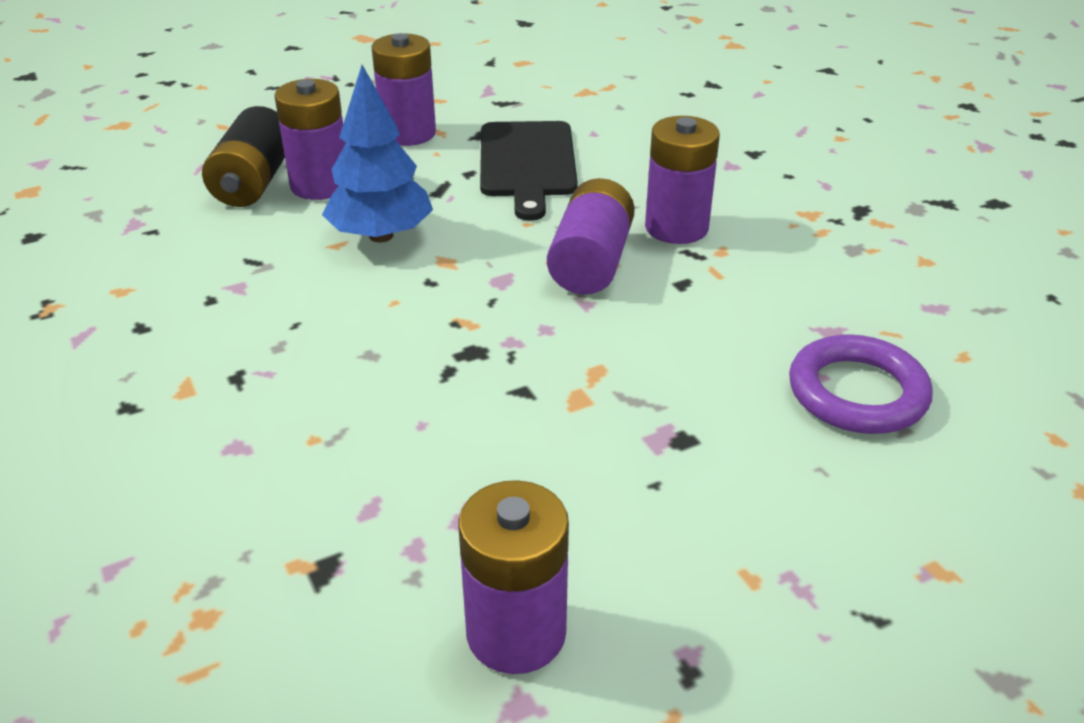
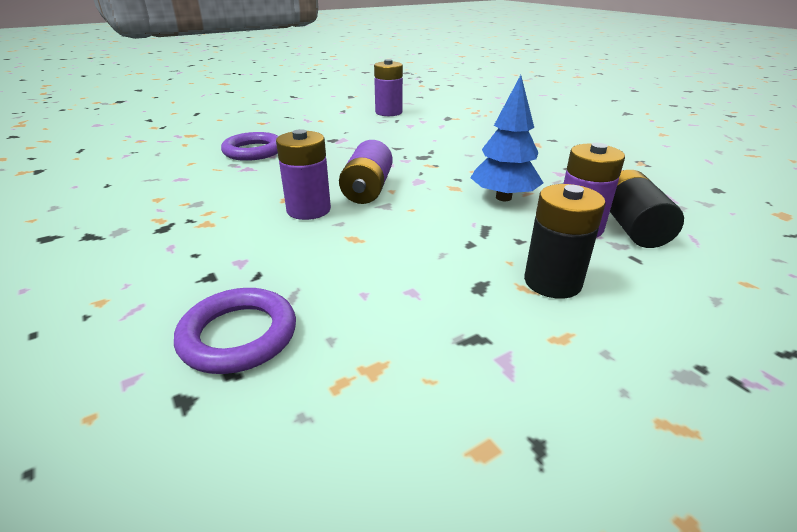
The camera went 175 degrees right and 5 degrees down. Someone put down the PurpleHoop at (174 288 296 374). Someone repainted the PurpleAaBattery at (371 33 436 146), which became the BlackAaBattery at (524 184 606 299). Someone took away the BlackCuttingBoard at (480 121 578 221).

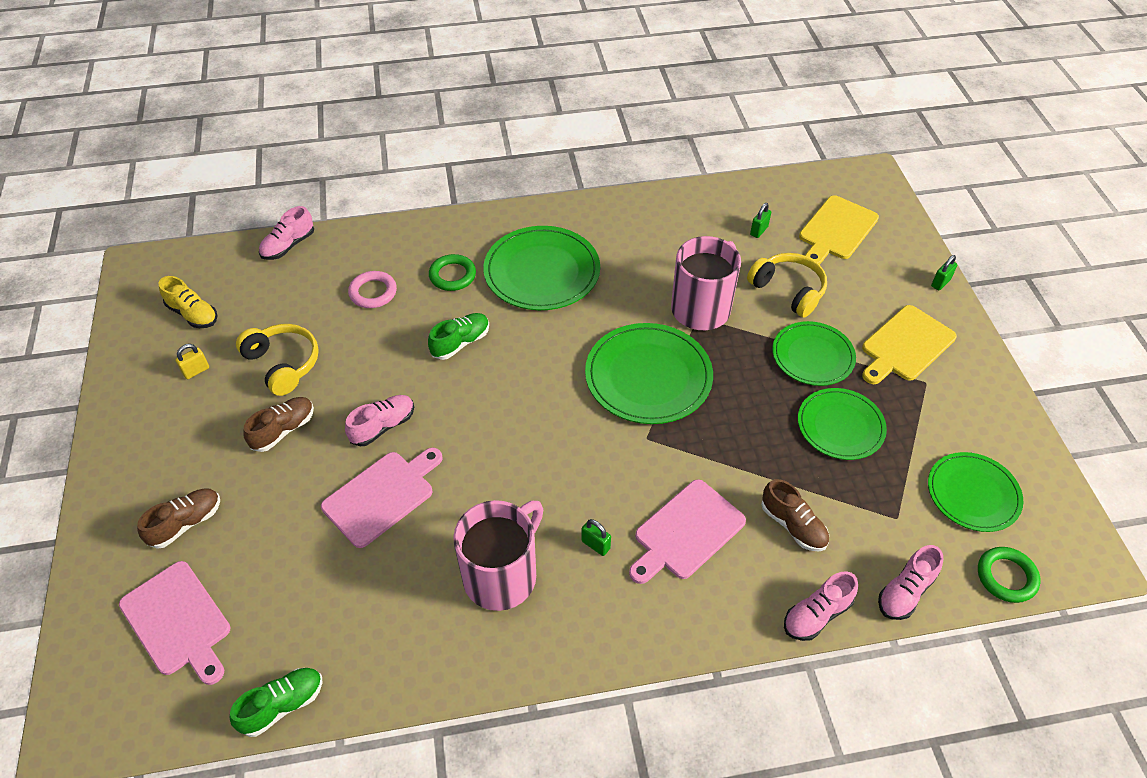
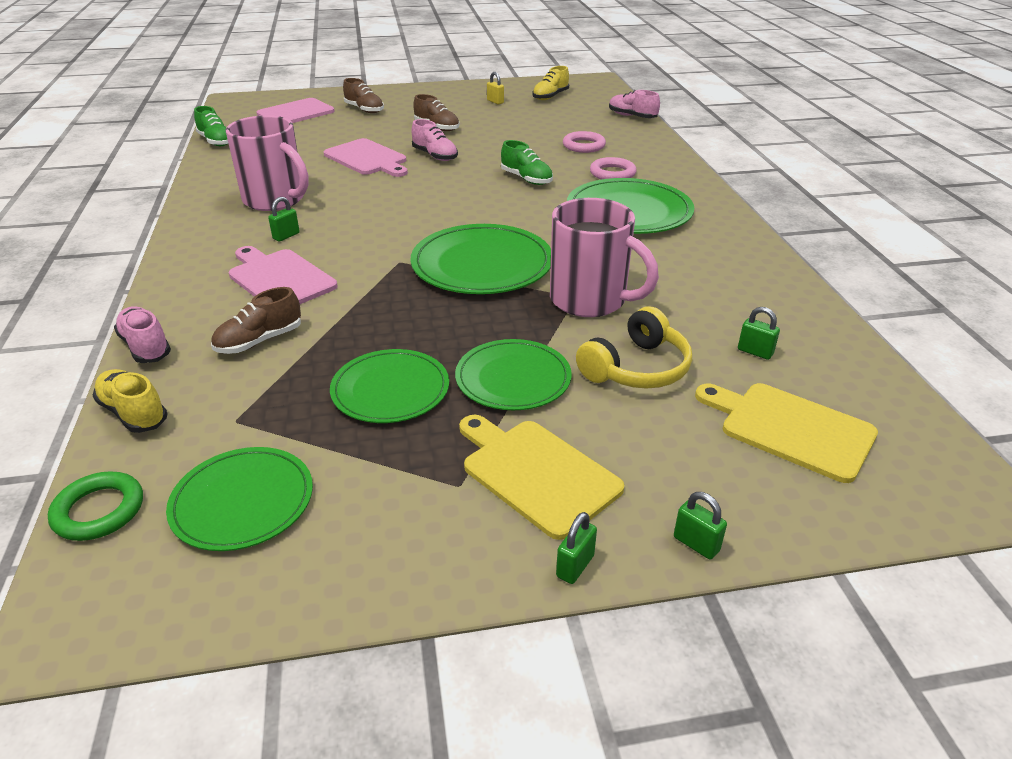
The camera went 90 degrees right and 15 degrees down. Someone repainted the RosySneaker at (878 545 943 620), which became the GoldenSneaker at (92 369 168 433). Someone put down the LeafGreenLock at (556 512 597 584). Someone repainted the LeafGreenHoop at (429 254 476 291), which became the RosyHoop at (590 157 637 180). Someone took away the GoldenOverEarHeadphones at (236 324 319 396).

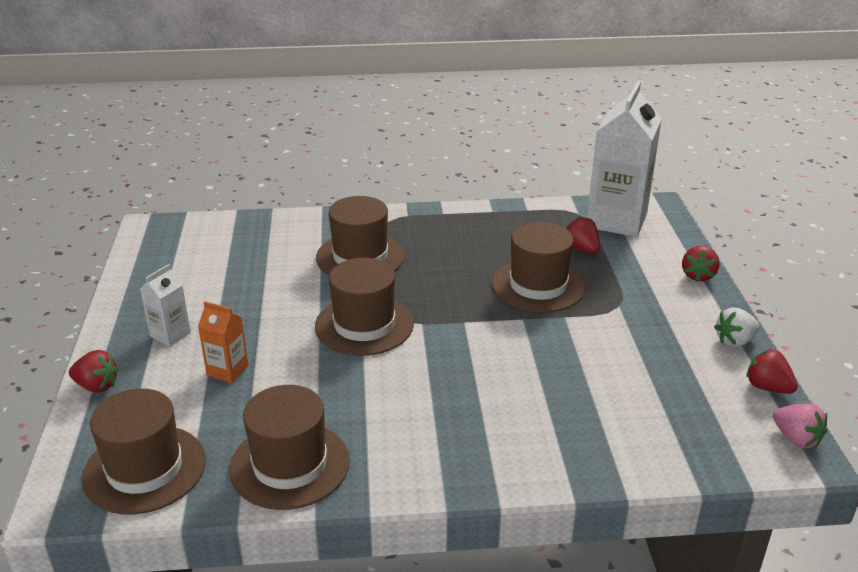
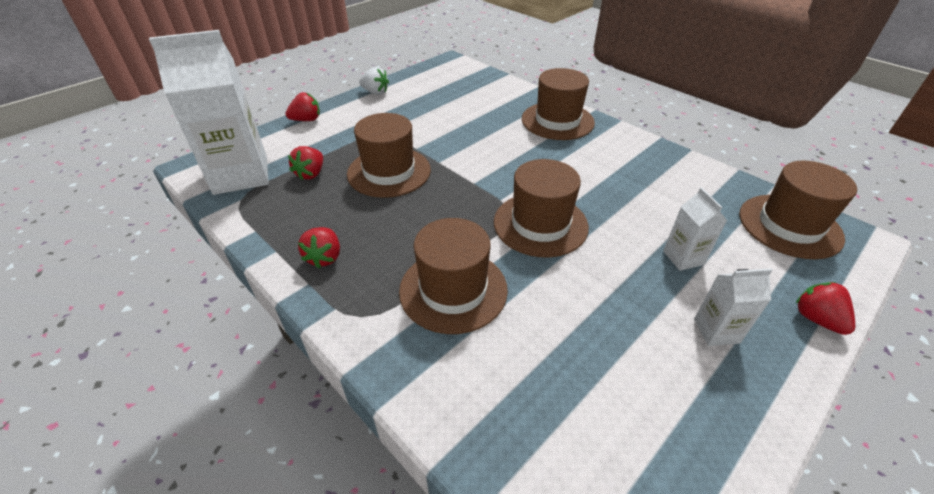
The camera went 130 degrees left and 10 degrees up. Someone carried the RedStrawberry from (746 349 798 394) to (298 227 340 268). Someone carried the BrownTopHat from (229 385 350 510) to (522 68 595 140). Someone repainted the OrangeJuiceCarton at (198 301 248 383), which became the PureWhiteJuiceCarton at (663 187 727 271). Someone took away the RosyStrawberry at (773 403 827 448).

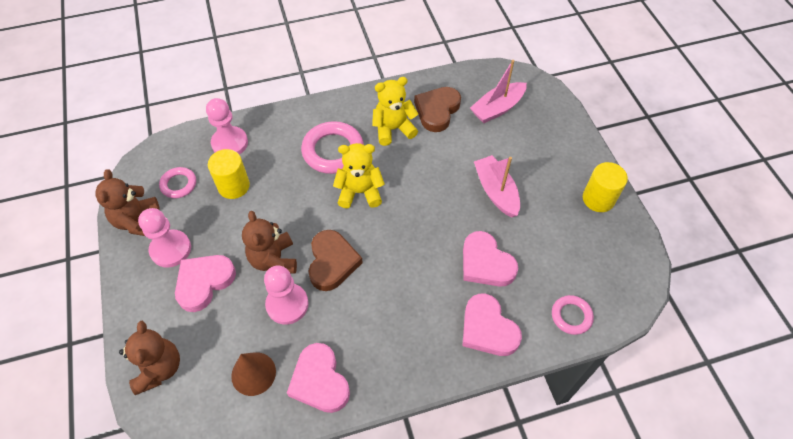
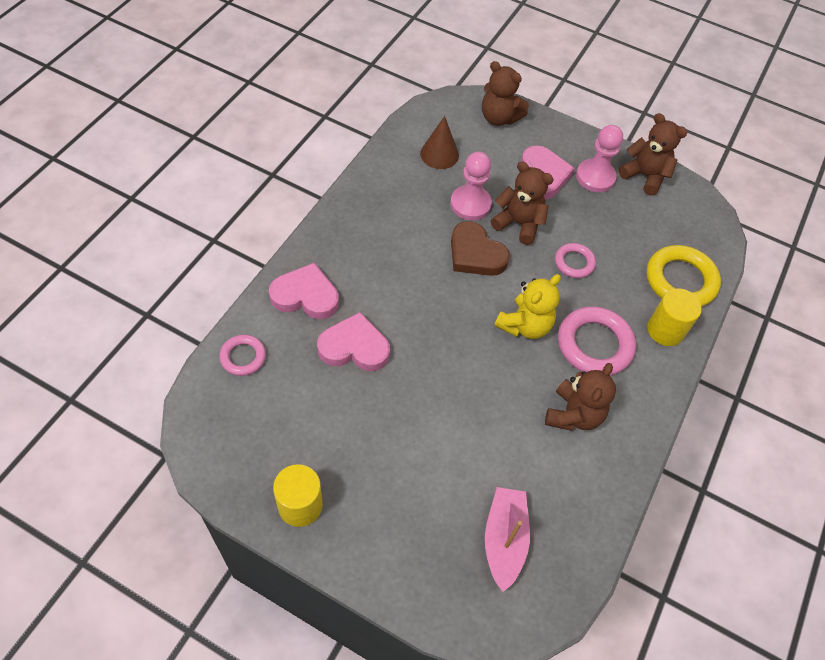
The camera went 130 degrees right and 0 degrees up. Someone repainted the GoldenTeddy at (372 77 418 146), which became the BrownTeddy at (545 363 616 431). Someone carried the RosyHoop from (159 167 196 198) to (555 243 596 278). Someone swapped the RosyPawn at (206 98 248 154) for the GoldenHoop at (647 245 721 306). Someone carried the GoldenSolidCylinder from (208 149 250 199) to (647 288 702 346). Someone took away the RosyHeart at (287 343 350 413). Someone took away the BrownHeart at (414 87 461 132). Someone took away the RosyBoat at (474 155 520 218).

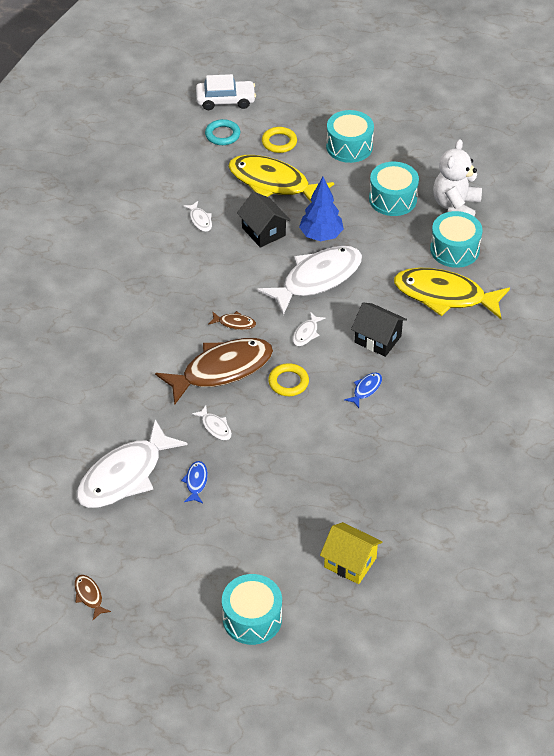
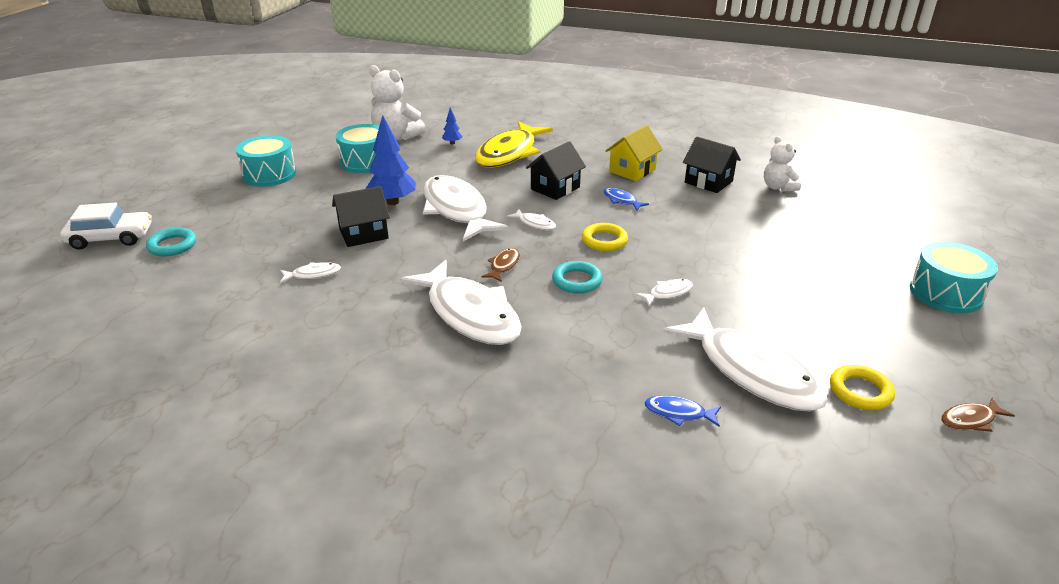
The camera went 80 degrees left and 15 degrees down. Someone rotated the PureWhiteCar at (196 74 256 110) by 75 degrees clockwise. Someone put down the PureWhiteFishFigure at (400 260 522 345). Someone swapped the TurquoiseSnareDrum at (430 211 483 268) for the CobaltFirTree at (442 108 462 144). Someone swapped the BrownFishFigure at (155 338 273 405) for the TurquoiseHoop at (552 261 603 293). Someone carried the GoldenHouse from (320 522 382 584) to (606 125 663 181). Someone carried the CobaltFishFigure from (181 461 208 503) to (644 395 721 427). Someone put down the BlackHouse at (683 136 741 193). Someone put down the PureWhiteTeddy at (764 136 801 192). Someone carried the GoldenHoop from (262 127 297 153) to (830 365 895 410). Someone took away the GoldenFishFigure at (228 155 334 202).

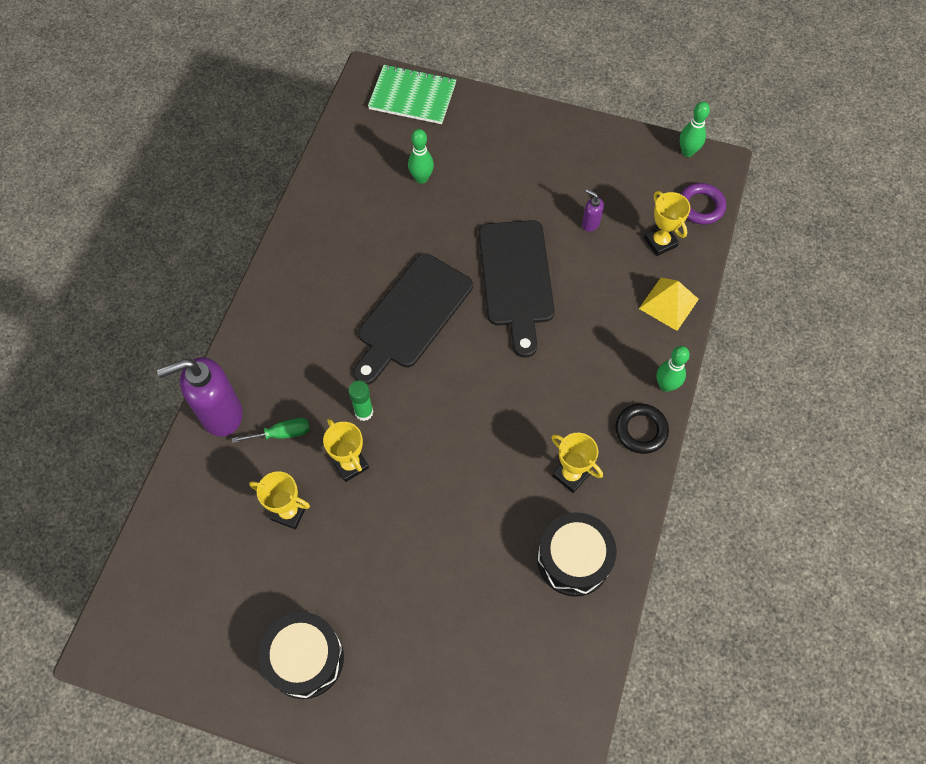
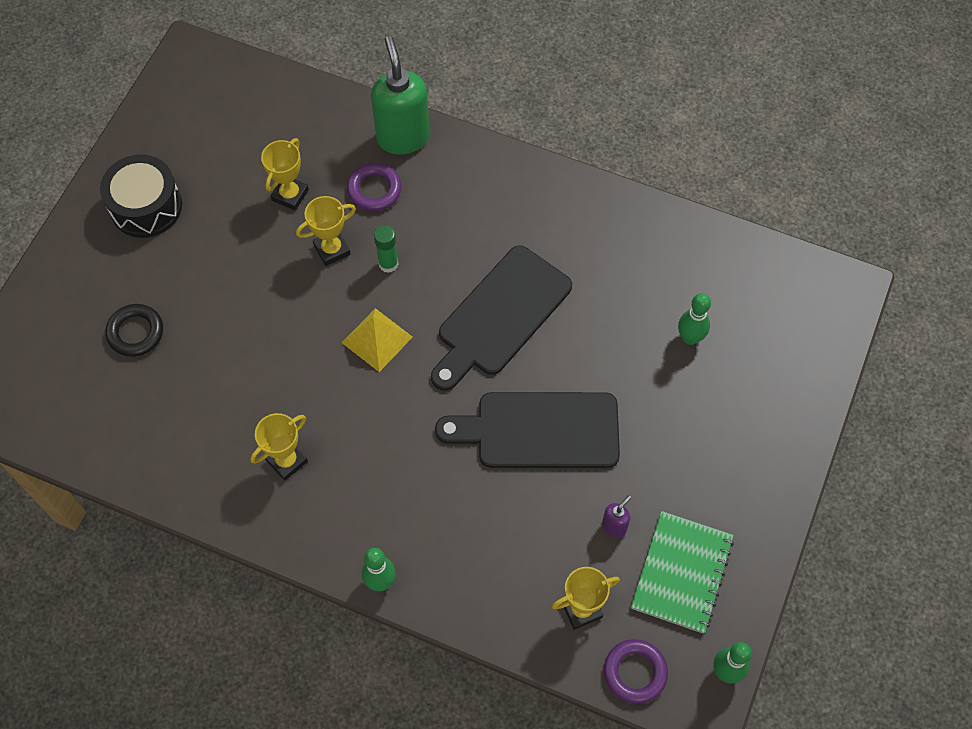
The camera went 95 degrees right and 0 degrees up. Someone carried the BlackHoop from (615 404 669 454) to (106 304 163 357). Someone carried the GoldenPyramid from (639 278 699 331) to (342 308 413 372). Someone swapped the LeafGreenFlatScrewdriver at (232 418 310 443) for the PurpleHoop at (347 163 402 211). Someone repainted the PurpleSoapPump at (157 357 242 437), which became the LeafGreenSoapPump at (371 36 430 155). Someone rotated the BlackCuttingBoard at (353 253 473 385) by 90 degrees counterclockwise. Someone carried the LeafGreenExerciseBook from (368 64 456 124) to (631 511 734 634). Someone took away the BlackSnareDrum at (537 512 617 597).

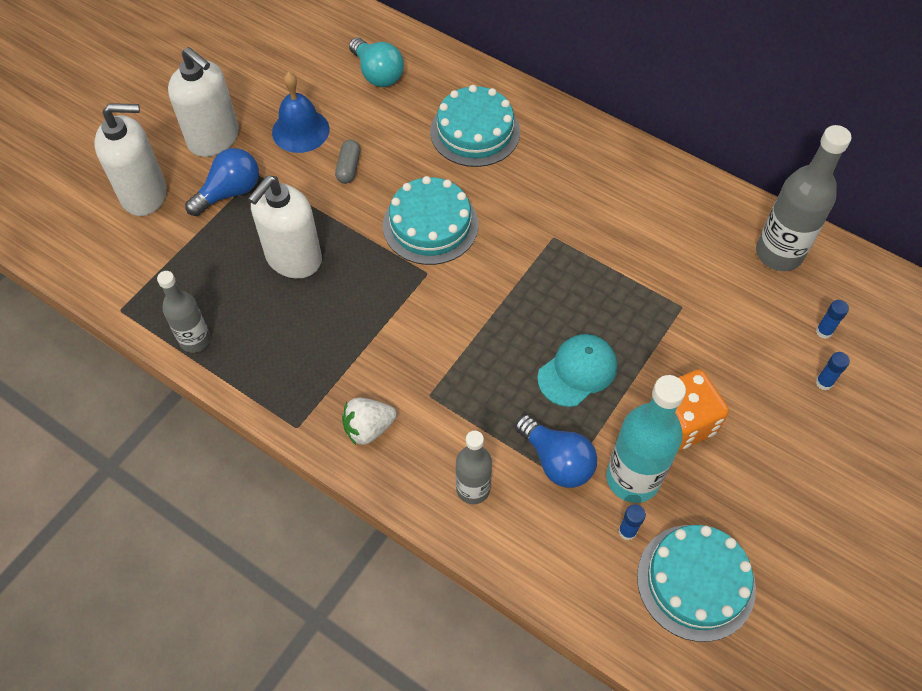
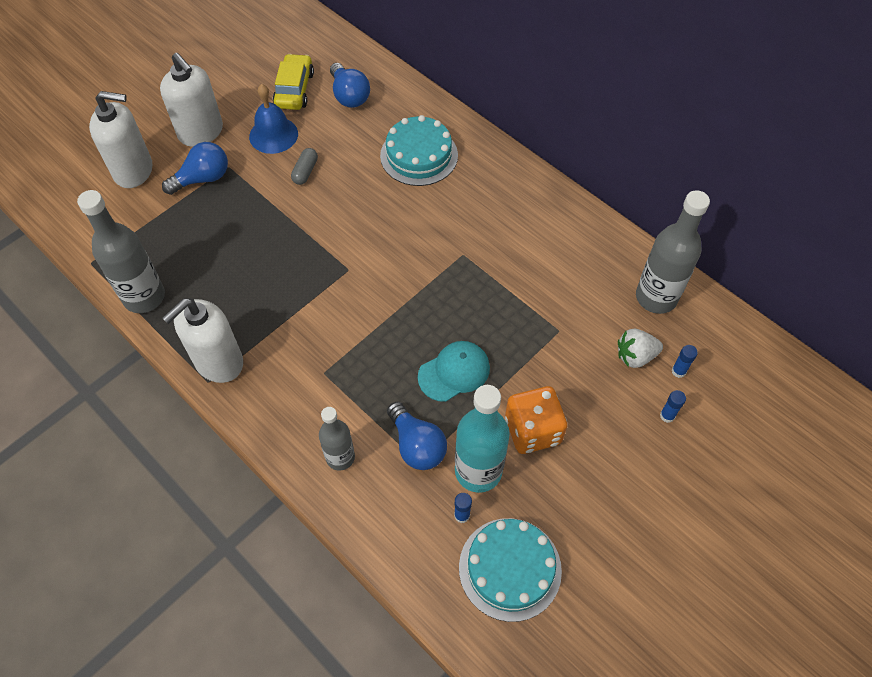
The camera went 10 degrees right and 0 degrees up. Someone scaled the GreyFlask at (157 271 211 353) by 1.61. Someone carried the PureWhiteSoapPump from (248 176 322 279) to (162 298 243 383). Someone put down the GoldenCar at (273 54 314 110). Someone repainted the TurquoiseLightBulb at (349 37 404 87), which became the CobaltLightBulb at (330 63 370 108). Someone carried the PureWhiteStrawberry from (342 398 397 445) to (618 329 663 368). Someone took away the TurquoiseLayerCake at (383 176 478 265).

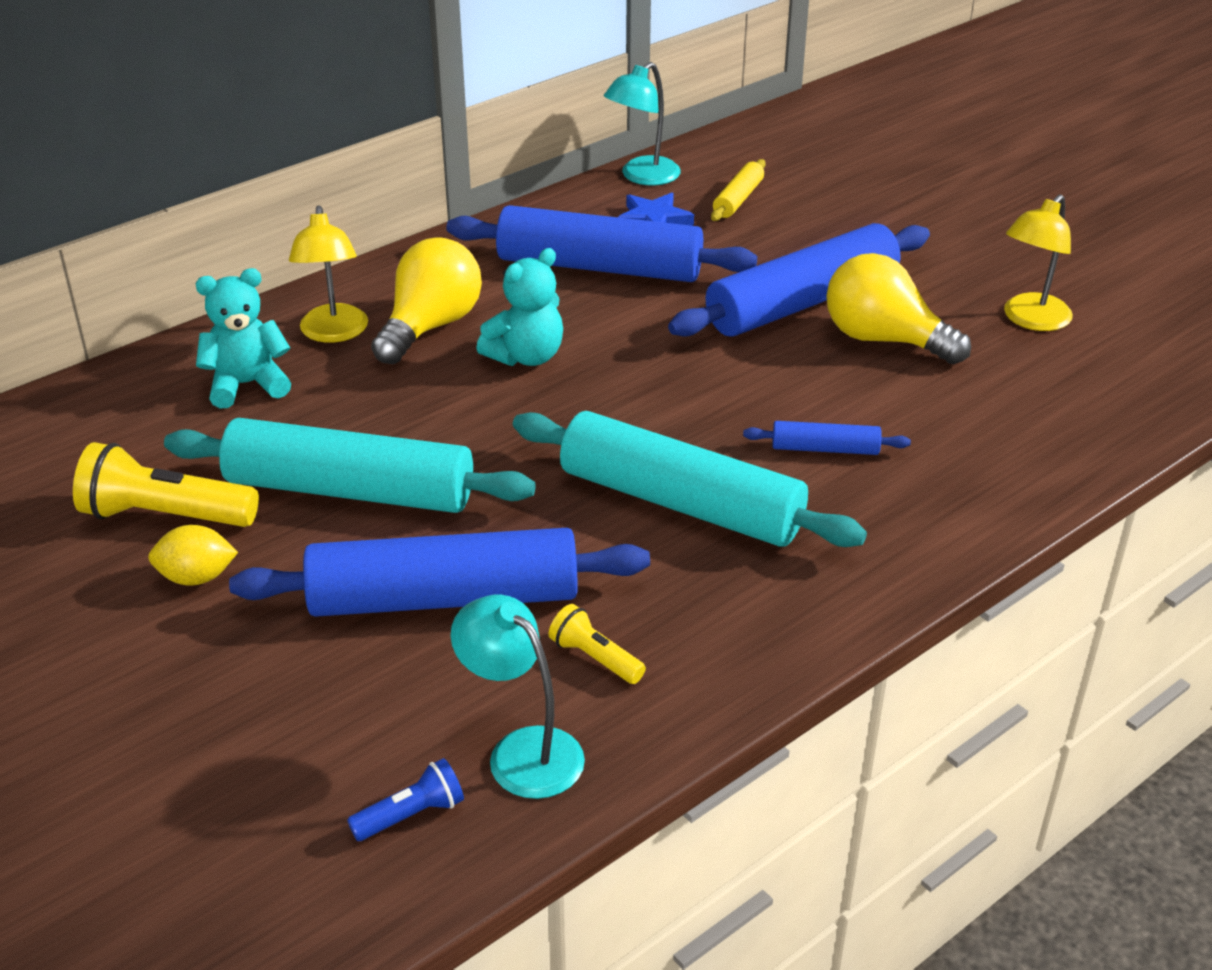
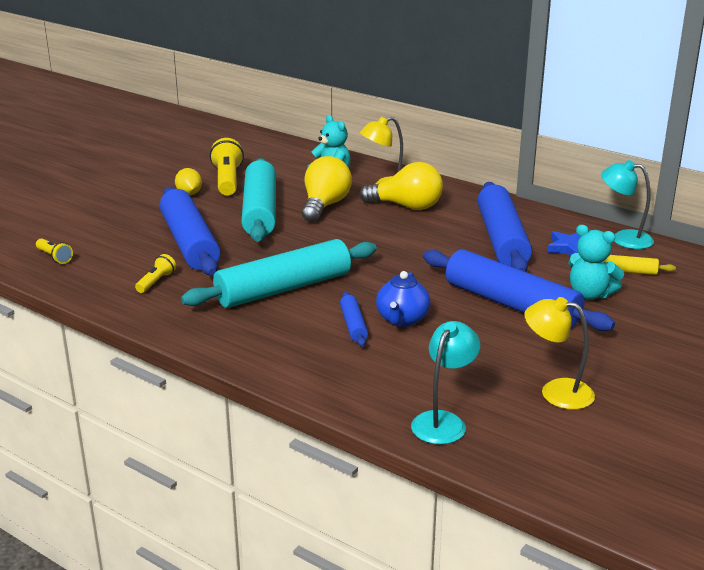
The camera went 75 degrees right and 10 degrees down. Someone repainted the CobaltFlashlight at (347 758 464 841), which became the GoldenFlashlight at (36 238 73 264). Someone rotated the TurquoiseRollingPin at (513 411 867 547) by 45 degrees clockwise. Someone carried the GoldenLightBulb from (826 253 971 364) to (302 156 352 222). Someone put down the CobaltTeapot at (376 271 431 327). Someone carried the TurquoiseLamp from (451 594 585 799) to (411 321 480 445). Someone carried the TurquoiseTeddy from (476 248 563 366) to (568 225 624 300).

